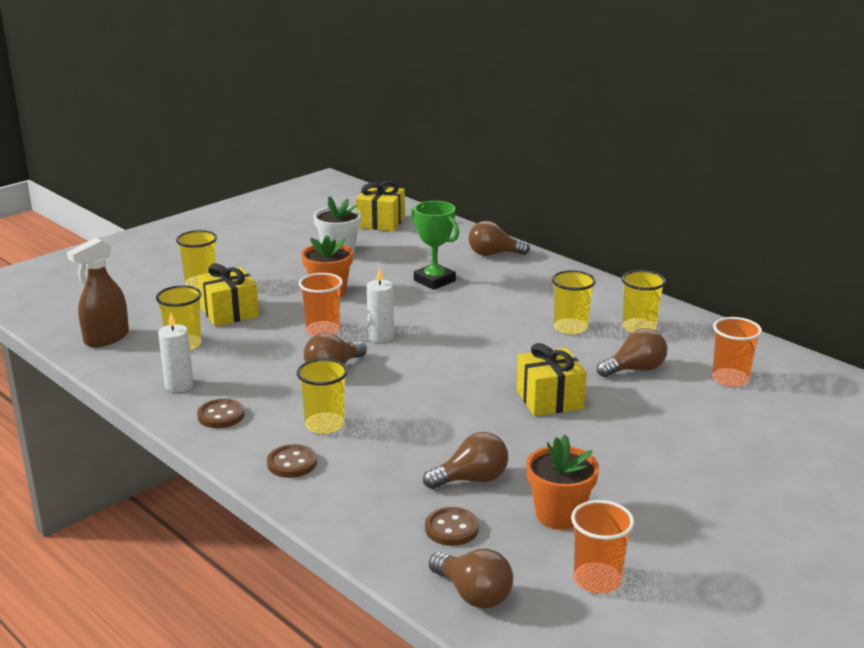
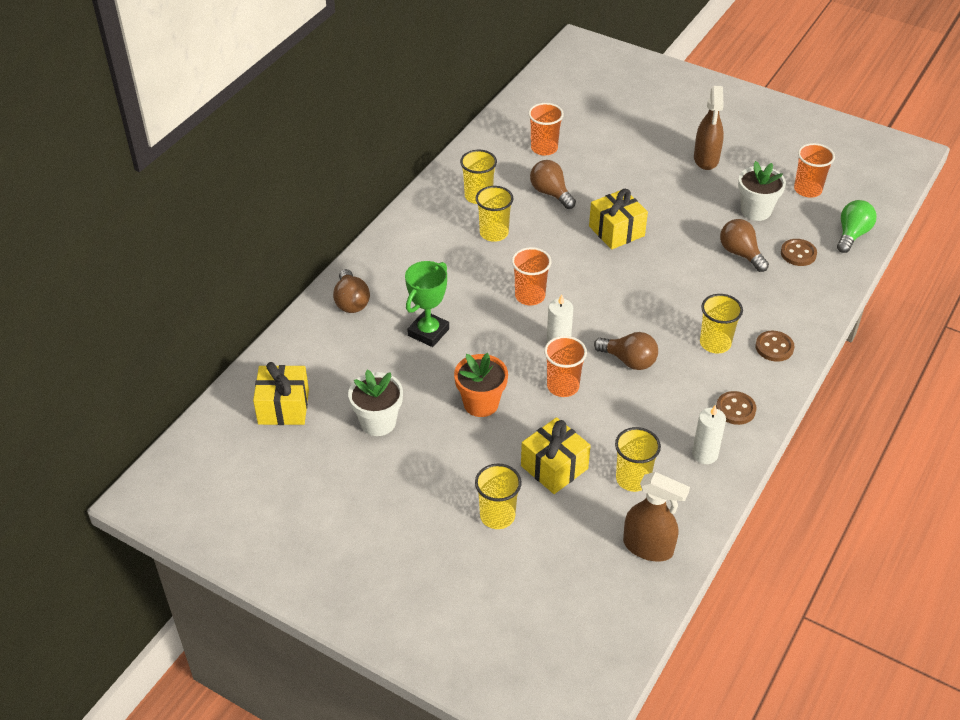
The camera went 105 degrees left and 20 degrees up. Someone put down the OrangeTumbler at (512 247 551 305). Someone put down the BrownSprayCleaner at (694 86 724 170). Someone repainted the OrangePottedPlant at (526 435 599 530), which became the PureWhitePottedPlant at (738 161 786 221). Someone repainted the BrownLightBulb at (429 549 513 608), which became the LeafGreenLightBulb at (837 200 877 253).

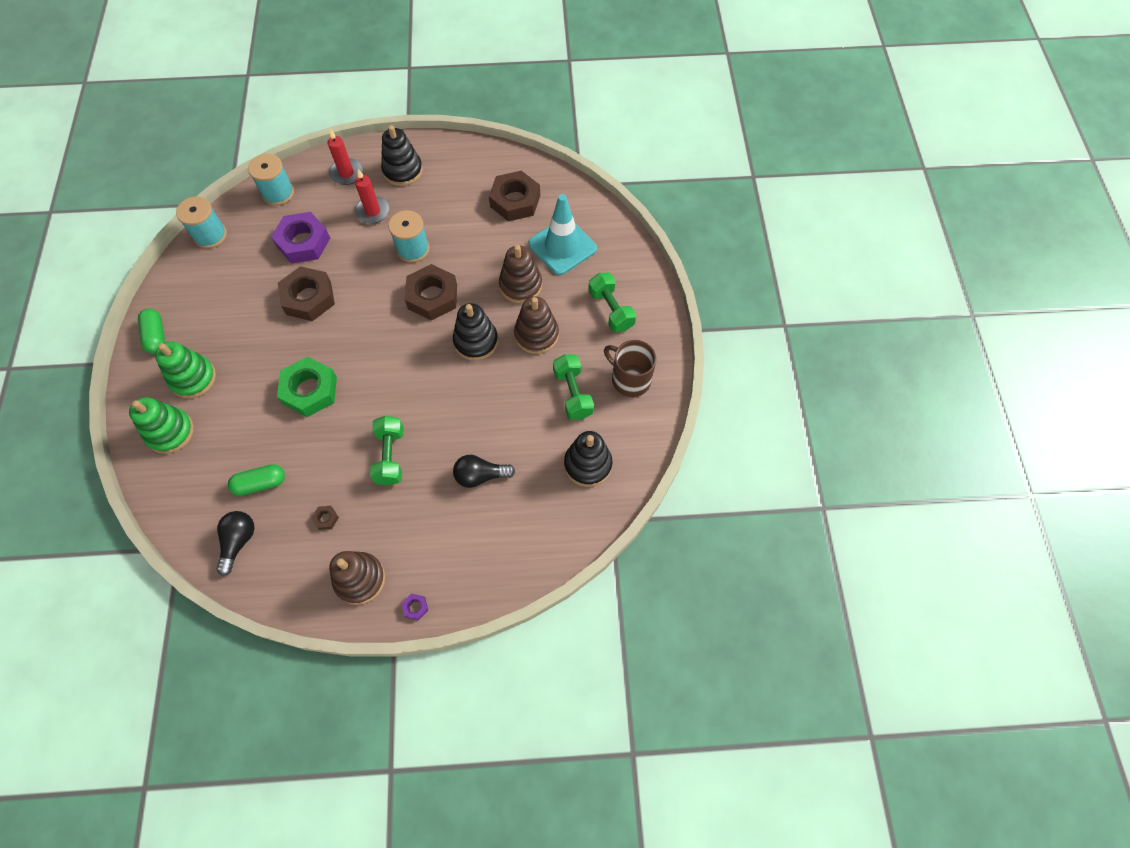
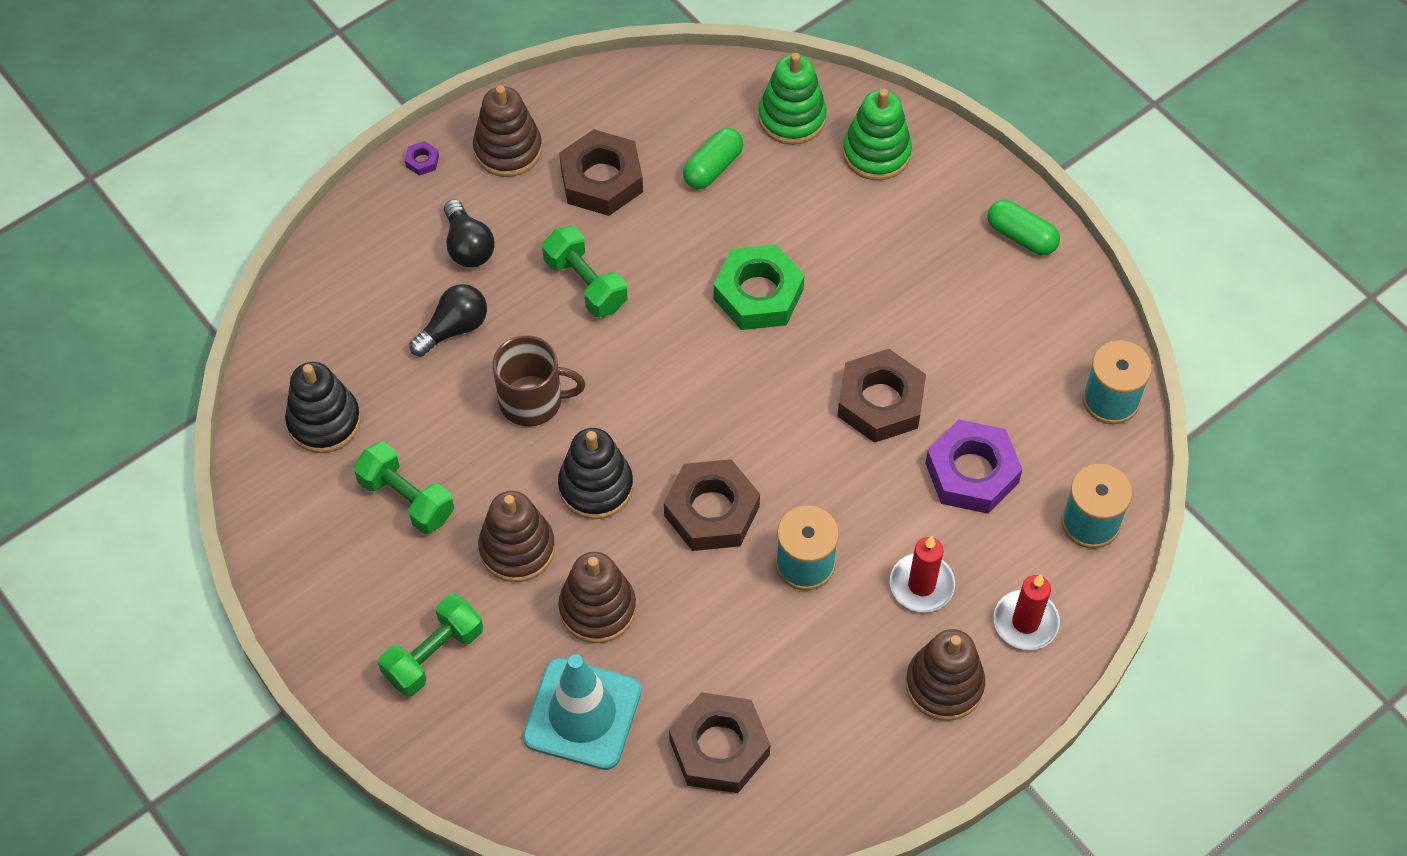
The camera went 145 degrees right and 5 degrees down. Someone rotated the LeafGreenFreeWeight at (588 273 636 332) by 75 degrees counterclockwise. Someone carried the BlackLightBulb from (216 511 255 576) to (444 199 495 267). Someone carried the BrownCoffeeMug from (604 340 656 397) to (493 335 585 427). Someone scaled the BrownNut at (311 506 339 530) by 2.50. Someone carried the LeafGreenRingStacker from (155 341 216 399) to (758 53 827 145). Someone repainted the BlackRingStacker at (381 125 423 186), which became the BrownRingStacker at (906 629 985 721).

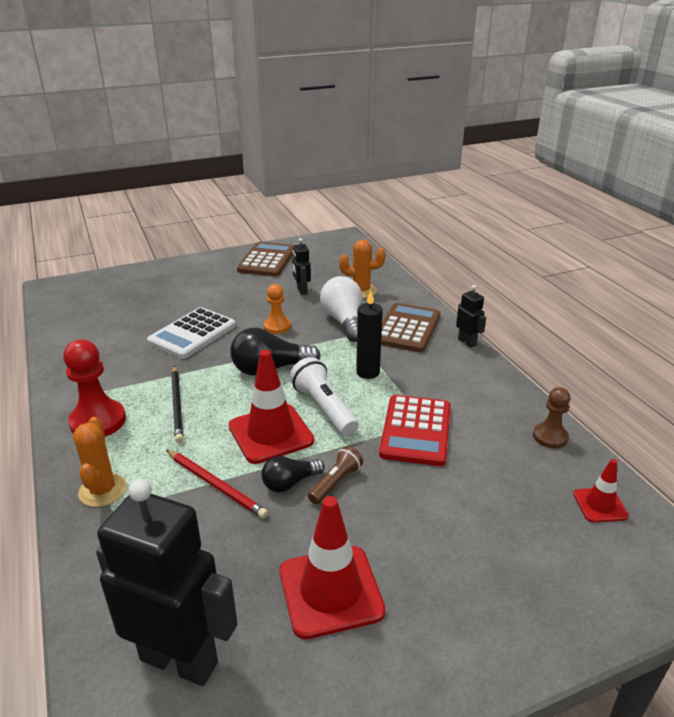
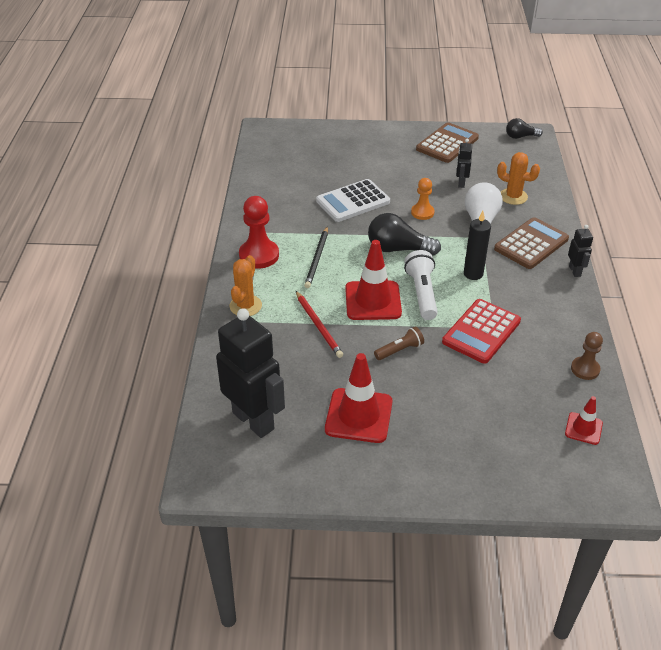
The camera went 25 degrees right and 10 degrees up. Someone carried the BlackLightBulb from (262 456 325 493) to (506 118 543 139).

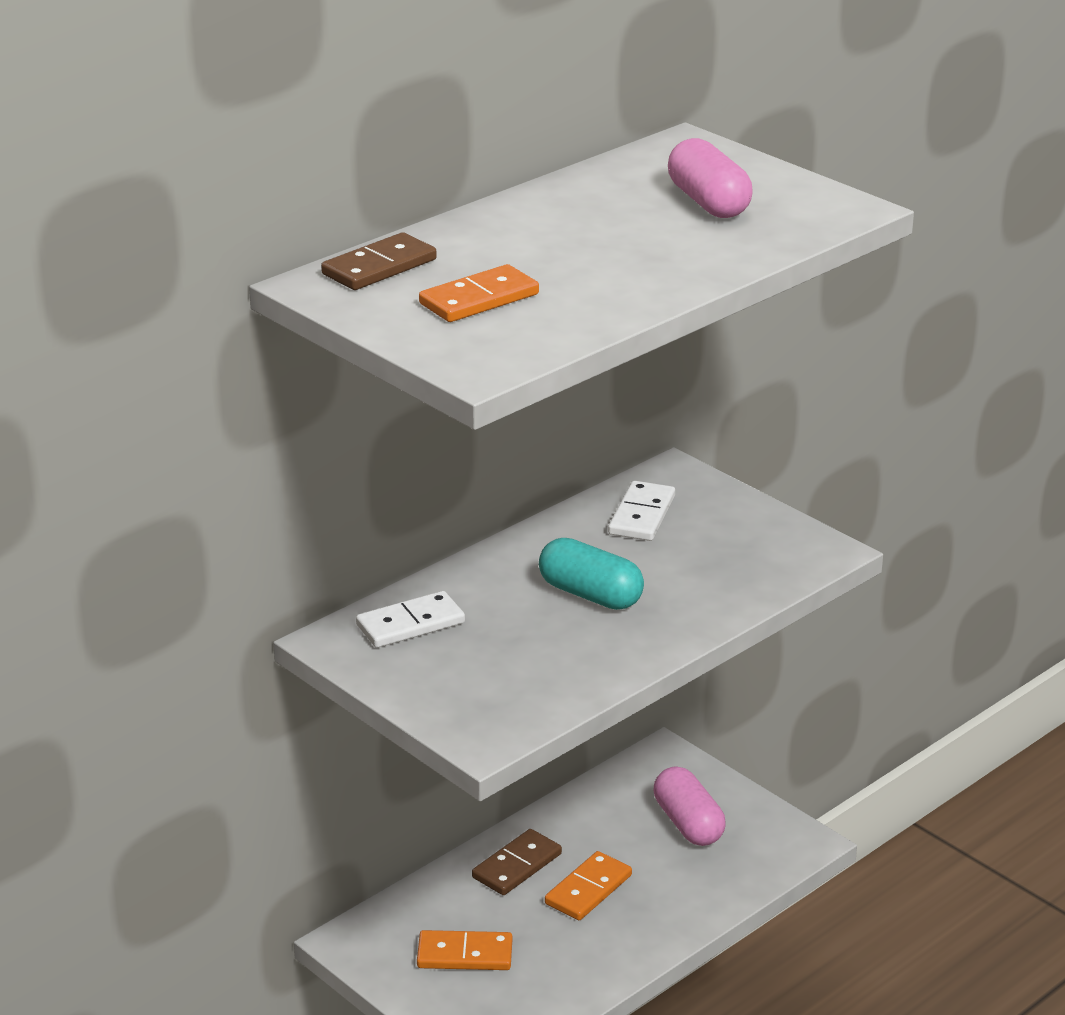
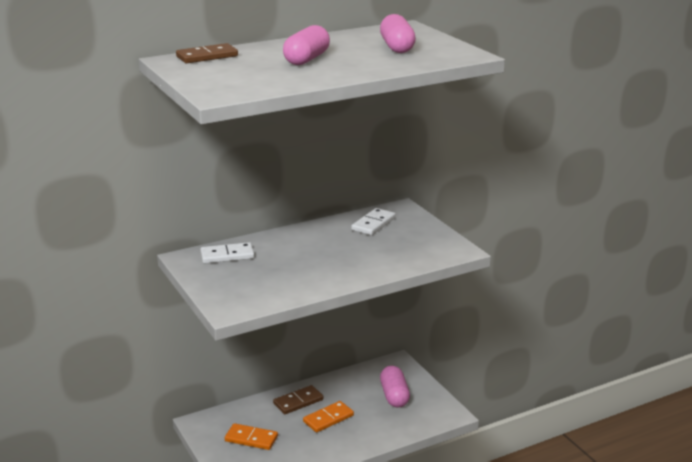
The camera went 15 degrees right and 5 degrees down. Someone put down the RosyCapsule at (283 25 330 65). Someone took away the OrangeDominoTile at (419 264 539 322). Someone took away the TurquoiseCapsule at (539 538 644 610).

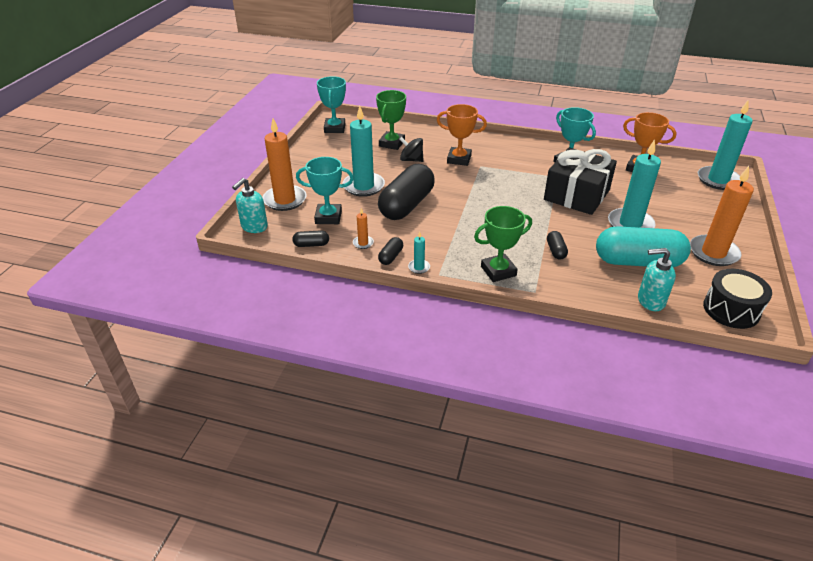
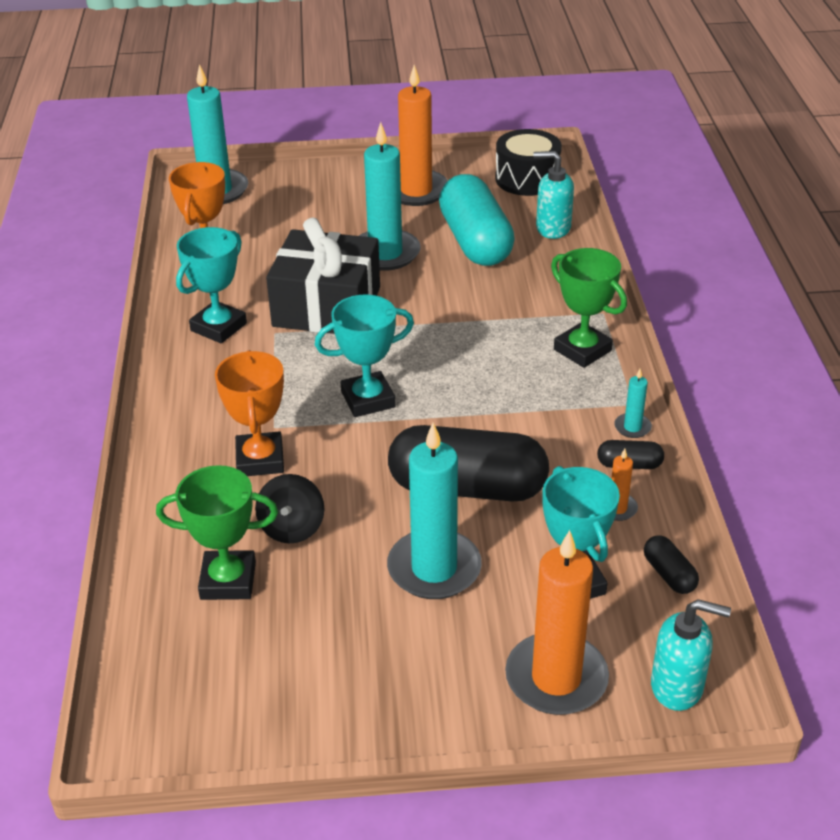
The camera went 110 degrees left and 0 degrees up. Someone carried the TurquoiseAwardCup from (317 76 346 133) to (315 295 414 417). Someone rotated the TurquoiseSoapPump at (638 248 676 311) by 120 degrees clockwise. Someone took away the BlackCapsule at (547 231 568 260).

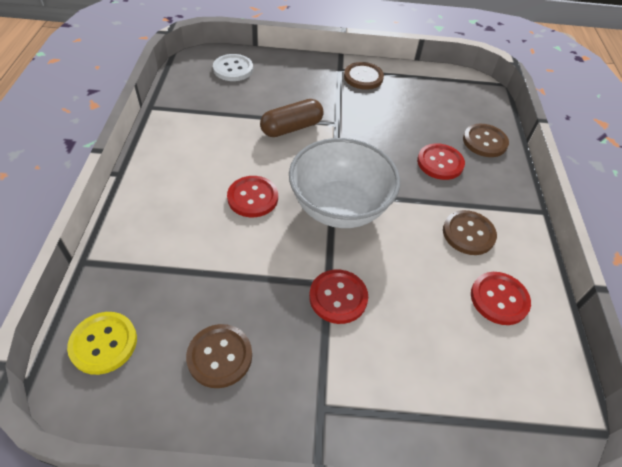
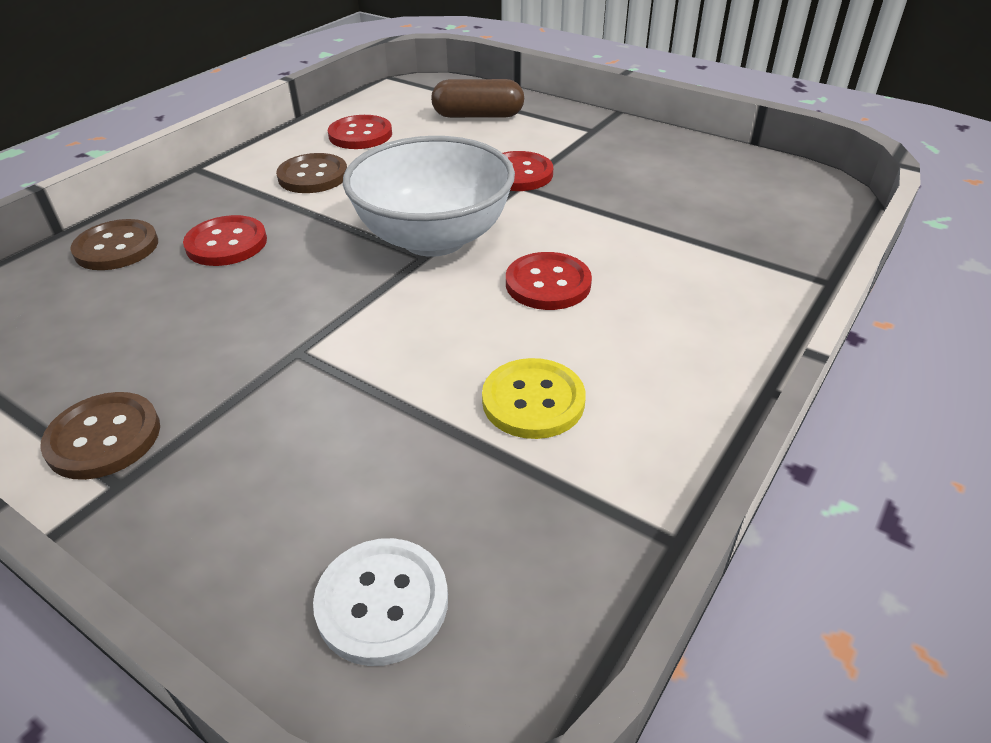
The camera went 145 degrees left and 10 degrees down. Someone carried the BrownCapsule from (260 99 324 137) to (431 79 524 118). Someone carried the GoldenButton from (67 312 137 375) to (482 358 586 439). Someone took away the BrownButton at (186 324 252 388).

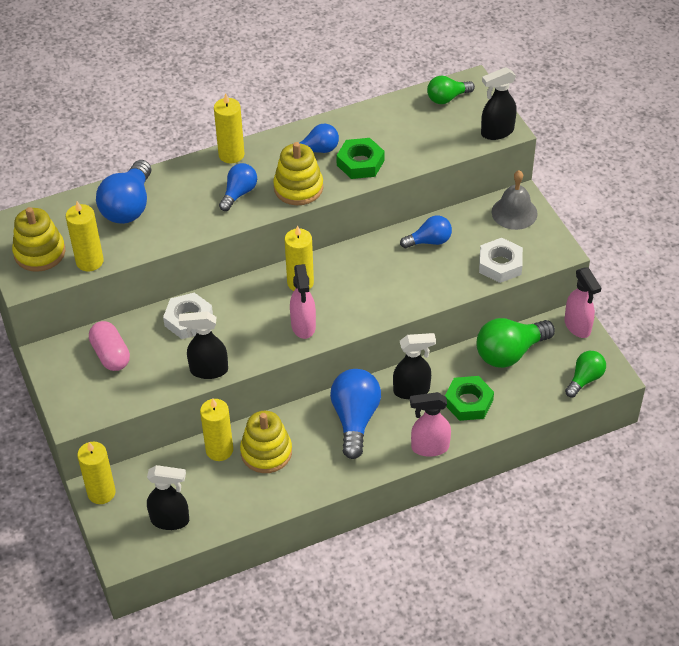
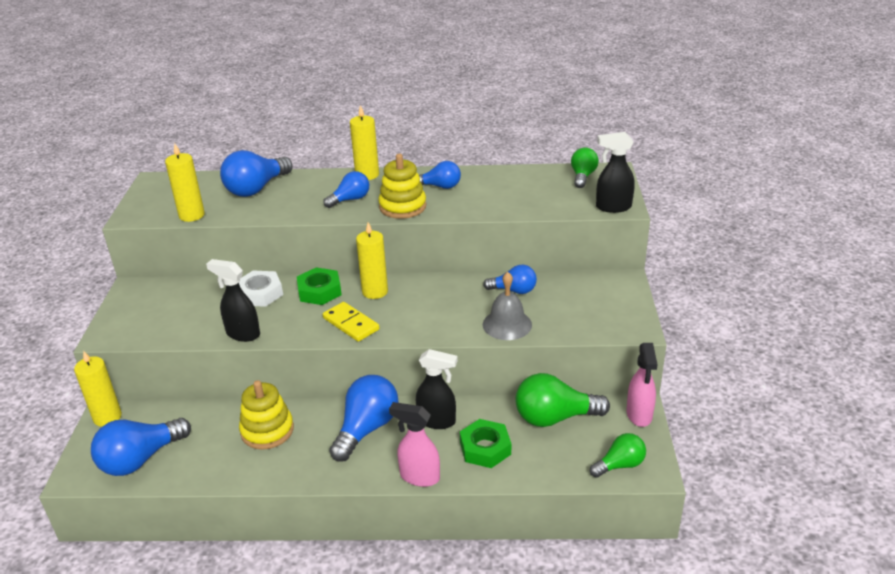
The camera went 25 degrees right and 15 degrees down. Someone swapped the BlackSprayCleaner at (147 465 189 530) for the CobaltLightBulb at (91 418 191 476). Someone carried the LeafGreenNut from (336 138 385 179) to (297 267 342 305). Someone swapped the RosySprayCleaner at (290 264 316 339) for the GoldenDominoTile at (323 302 379 342). Someone carried the GreyHandBell from (492 170 538 230) to (483 272 532 340). Someone rotated the LeafGreenLightBulb at (427 75 475 104) by 105 degrees clockwise. Someone took away the GoldenRingStacker at (12 207 65 272). Someone took away the RosyCapsule at (89 321 130 371). Someone took away the GoldenCandle at (200 399 233 461). Someone took away the PureWhiteNut at (479 238 523 283).

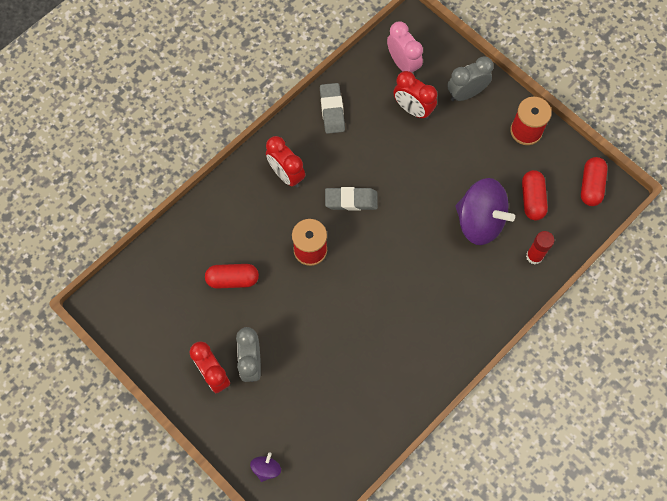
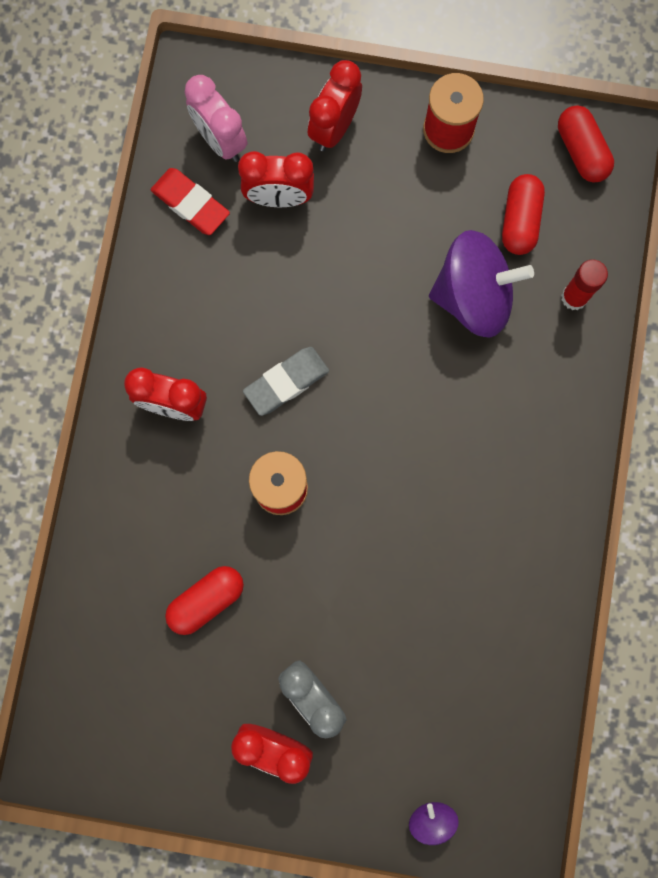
The camera went 35 degrees left and 10 degrees up. Someone put down the RedGumEraser at (151 168 230 235). Someone rotated the RosyAlarmClock at (387 22 423 74) by 150 degrees counterclockwise. Someone repainted the GreyAlarmClock at (447 56 494 101), which became the RedAlarmClock at (308 60 362 151). Someone rotated the RedCapsule at (522 170 548 220) by 45 degrees clockwise. Someone took away the GreyGumEraser at (320 83 345 134).

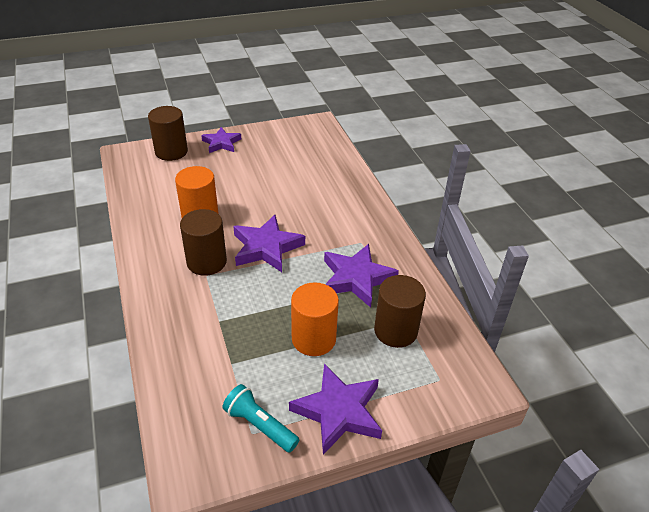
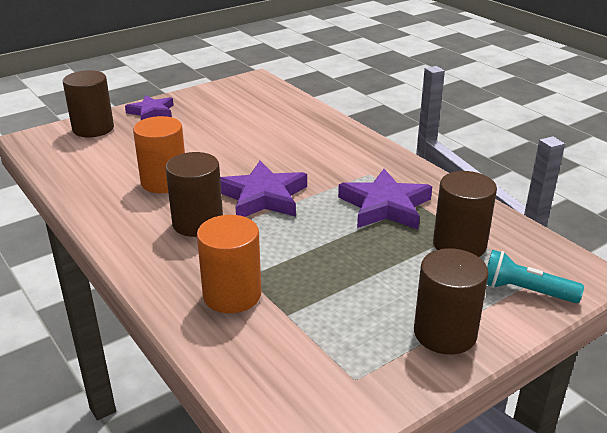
The camera went 15 degrees left and 10 degrees down. Someone carried the OrangeSolidCylinder from (291 282 339 356) to (197 215 261 313). Someone swapped the PurpleFivePointedStar at (289 364 382 455) for the BrownSolidCylinder at (414 248 489 355). Someone carried the TurquoiseFlashlight from (222 384 299 453) to (487 250 584 303).

